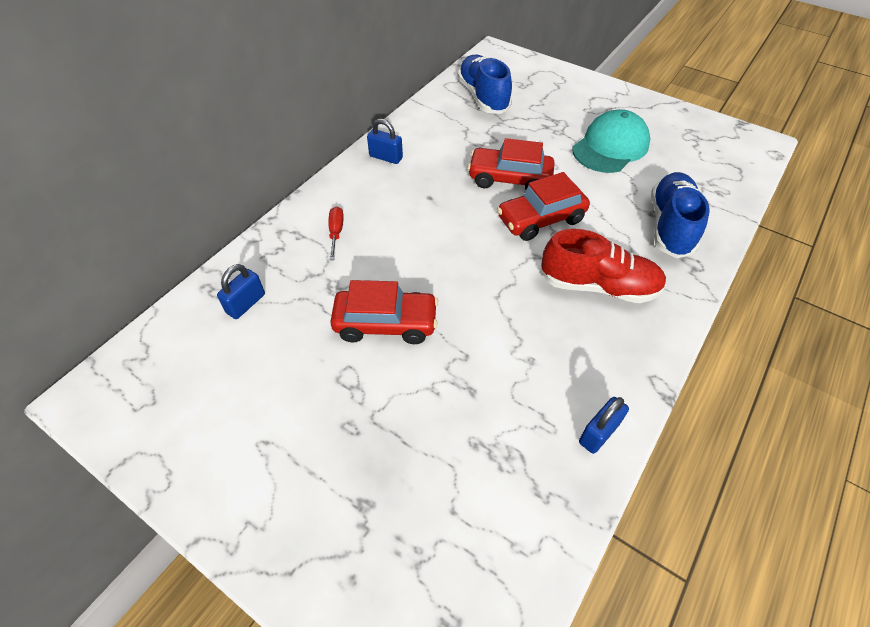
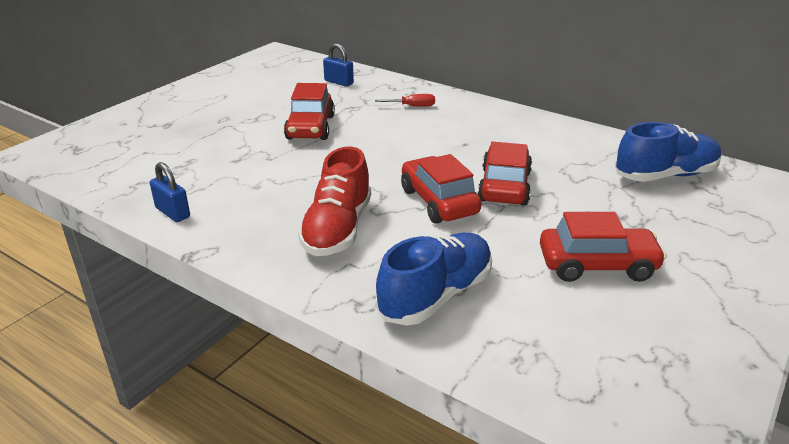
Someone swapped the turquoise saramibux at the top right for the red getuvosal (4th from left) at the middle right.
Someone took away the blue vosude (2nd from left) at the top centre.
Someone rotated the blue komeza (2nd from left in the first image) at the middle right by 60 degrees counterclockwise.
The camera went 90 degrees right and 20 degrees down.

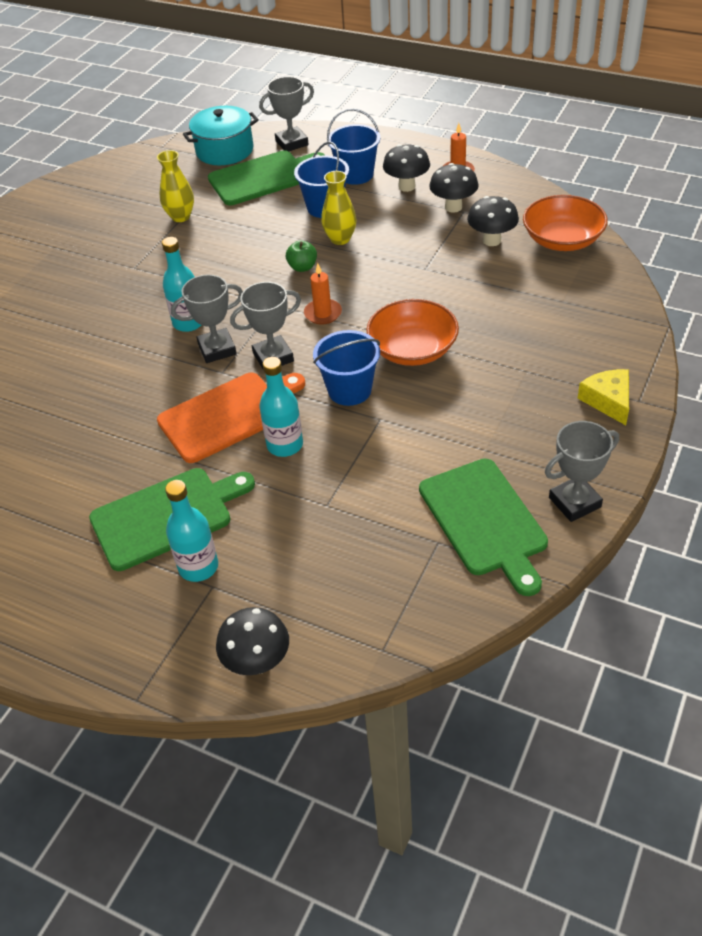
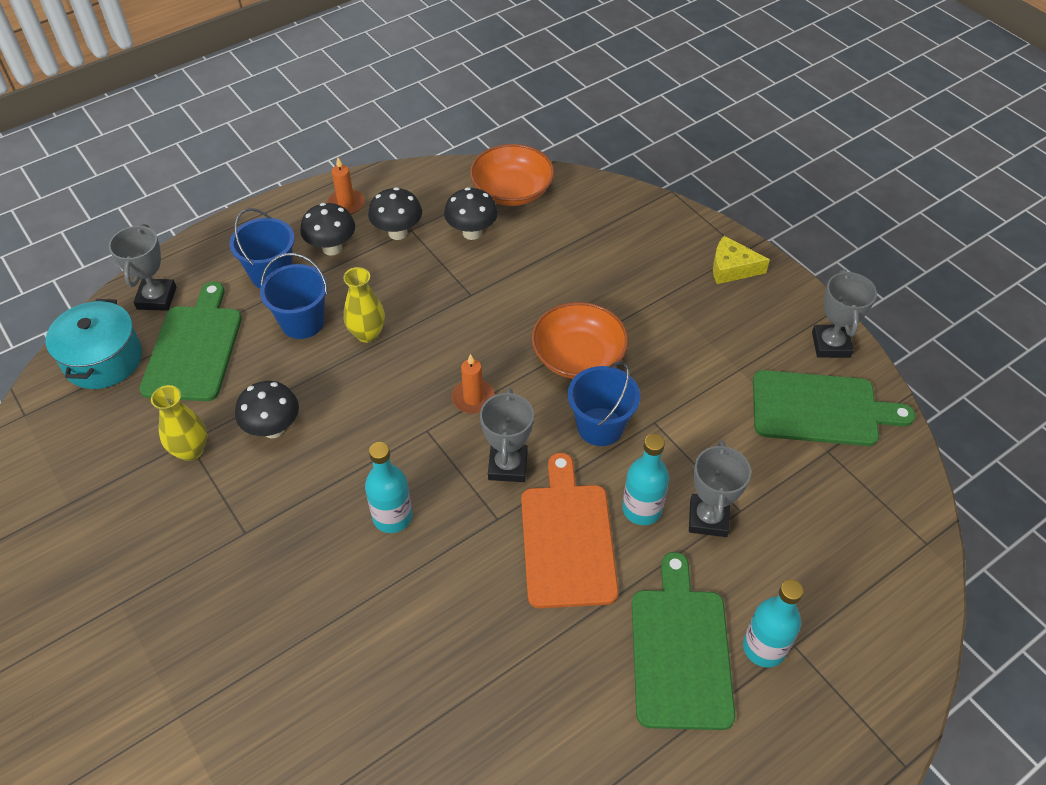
Someone took away the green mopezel at the top centre.
Someone carried the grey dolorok (1st from left in the first image) from the middle left to the middle right.
Someone carried the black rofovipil (1st from left) from the bottom centre to the middle left.
The camera went 65 degrees left and 5 degrees up.

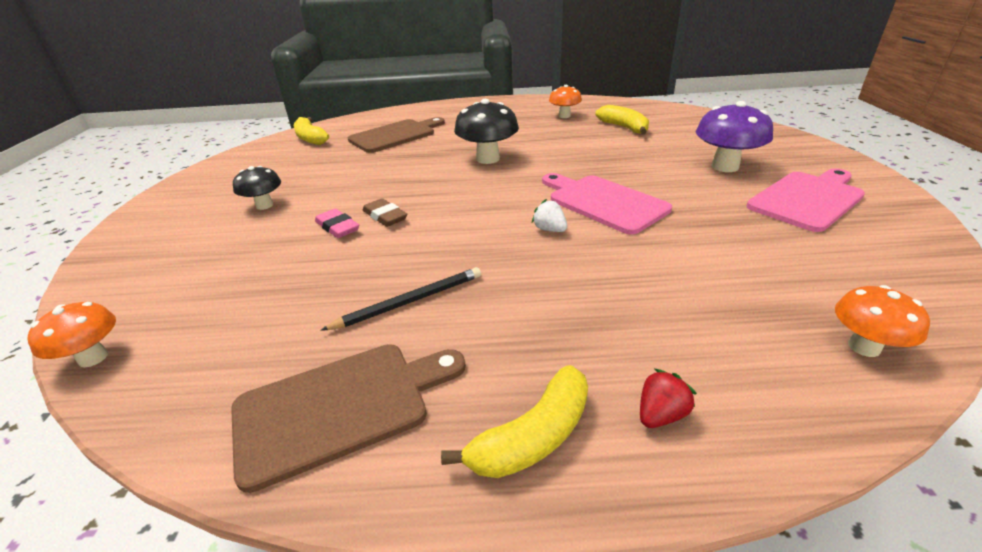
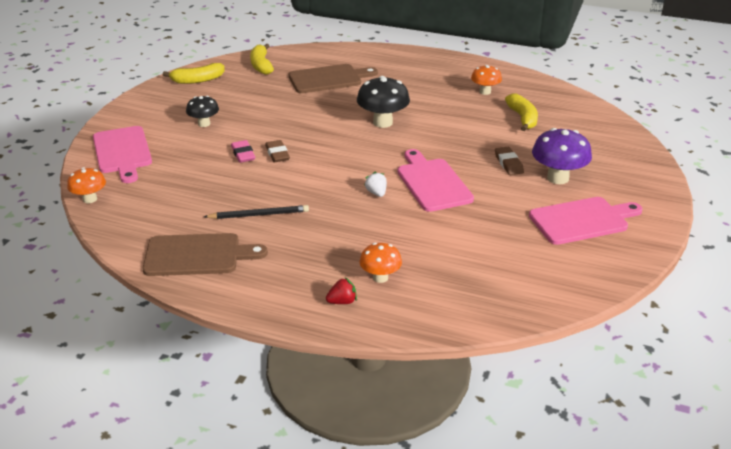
Someone carried the orange rofovipil (3rd from left in the first image) from the middle right to the centre.
Someone carried the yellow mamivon (2nd from left in the first image) from the bottom centre to the top left.
Someone put down the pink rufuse (1st from left) at the middle left.
Someone put down the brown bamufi (2nd from left) at the middle right.
The camera went 20 degrees right and 0 degrees up.

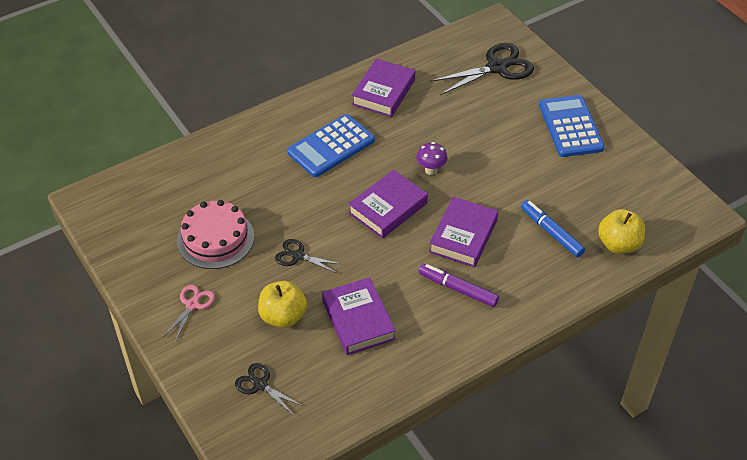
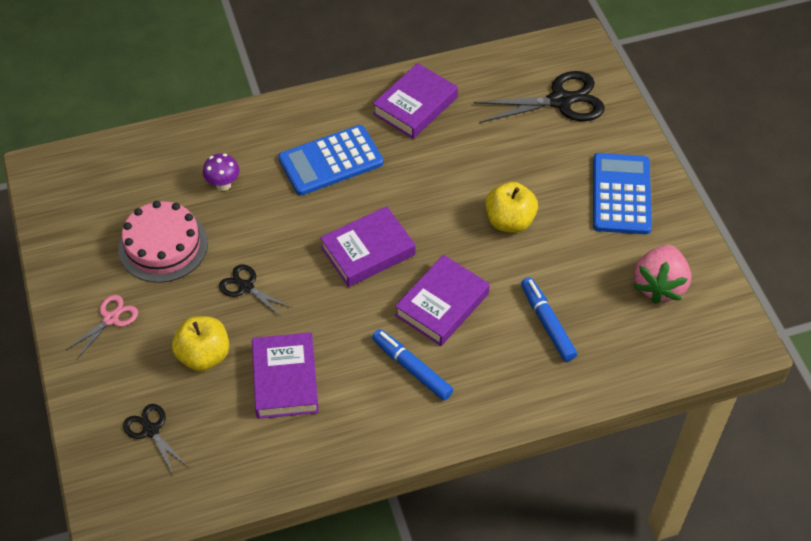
Someone carried the purple rofovipil from the centre to the top left.
Someone carried the yellow mopezel (2nd from left) from the middle right to the centre.
Someone repainted the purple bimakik at the centre, which became the blue bimakik (1st from left) at the bottom centre.
Someone put down the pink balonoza at the middle right.
The camera went 15 degrees right and 5 degrees up.

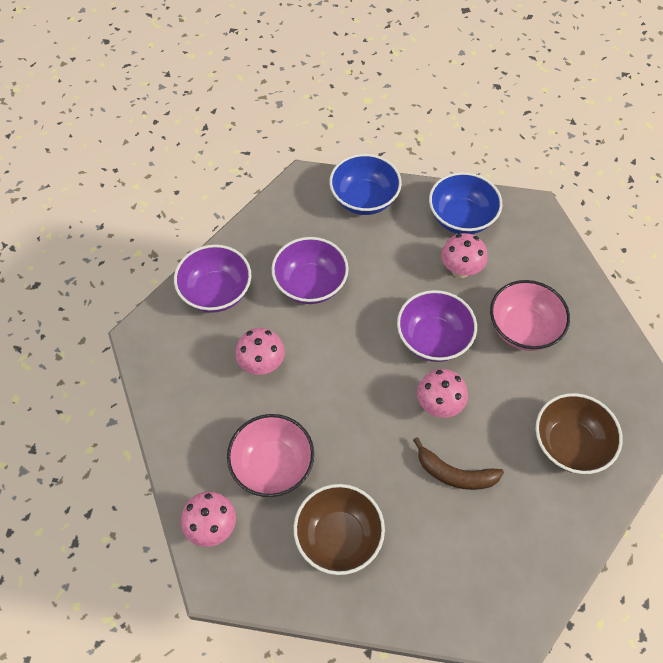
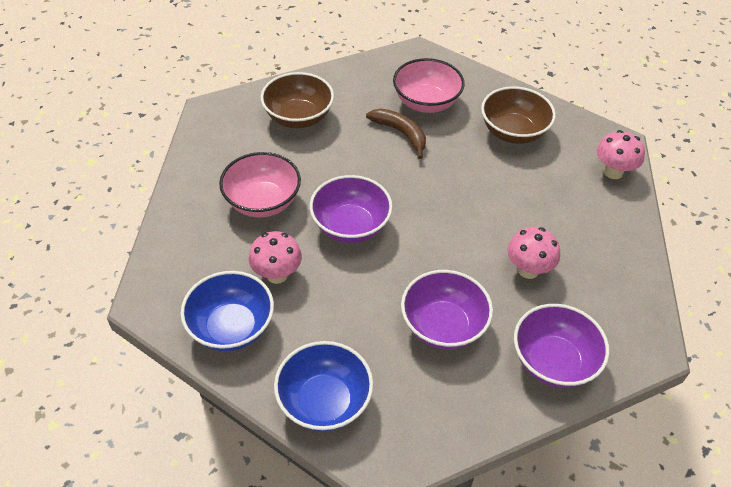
Someone took away the pink rofovipil (3rd from left) at the middle right.
Someone carried the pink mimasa (1st from left in the first image) from the bottom centre to the top centre.
The camera went 155 degrees left and 10 degrees down.

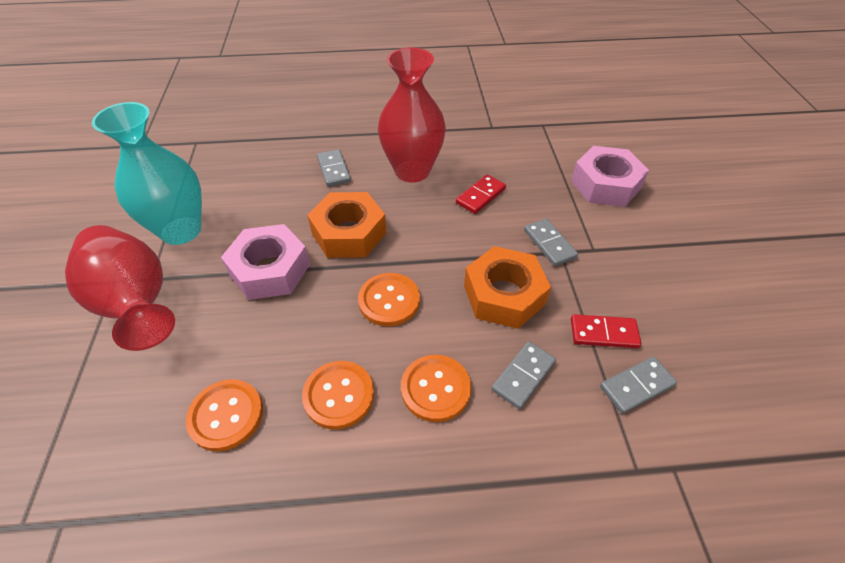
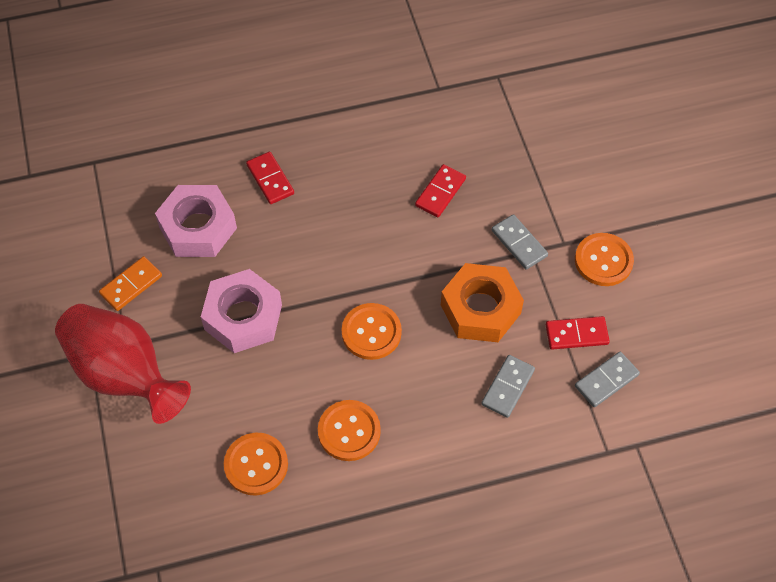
Someone took away the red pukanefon (2nd from left) at the top centre.
Someone swapped the turquoise pukanefon at the top left for the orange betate at the middle left.
Someone carried the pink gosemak (2nd from left in the first image) from the top right to the middle left.
Someone repainted the grey betate (1st from left) at the top centre, which became the red betate (1st from left) at the top centre.
Someone took away the orange gosemak (1st from left) at the centre.
Someone carried the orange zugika (4th from left) from the bottom centre to the middle right.
The camera went 10 degrees left and 10 degrees up.

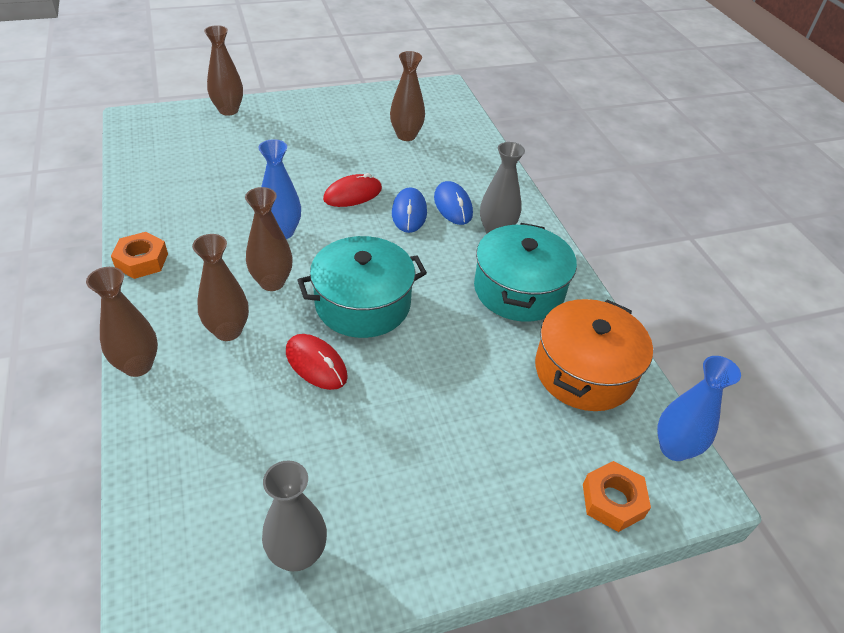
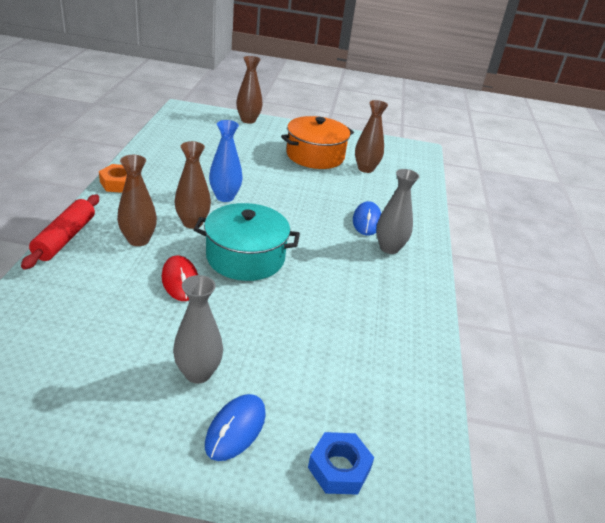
Someone took away the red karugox (2nd from left) at the top centre.
Someone carried the blue karugox (1st from left) from the top centre to the bottom centre.
Someone took away the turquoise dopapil (2nd from left) at the centre.
Someone swapped the brown pukanefon (1st from left) at the middle left for the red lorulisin at the middle left.
Someone carried the orange dopapil from the middle right to the top centre.
Someone took away the blue pukanefon (2nd from left) at the middle right.
Someone carried the grey pukanefon (1st from left) from the bottom centre to the middle left.
Someone repainted the orange gosemak (2nd from left) at the bottom right, which became the blue gosemak at the bottom centre.
The camera went 25 degrees right and 10 degrees down.

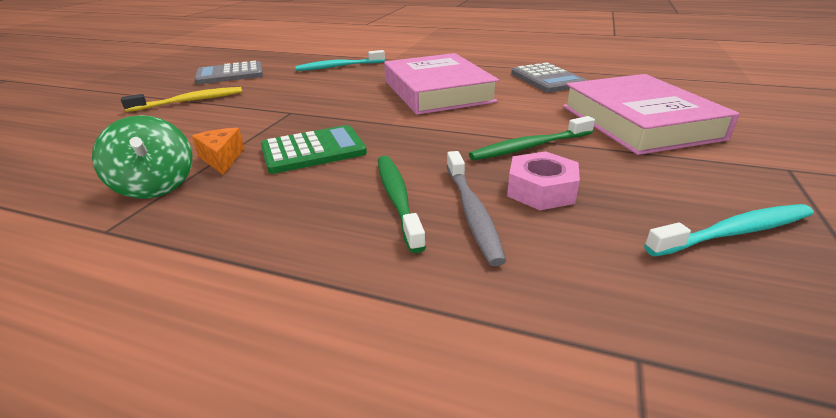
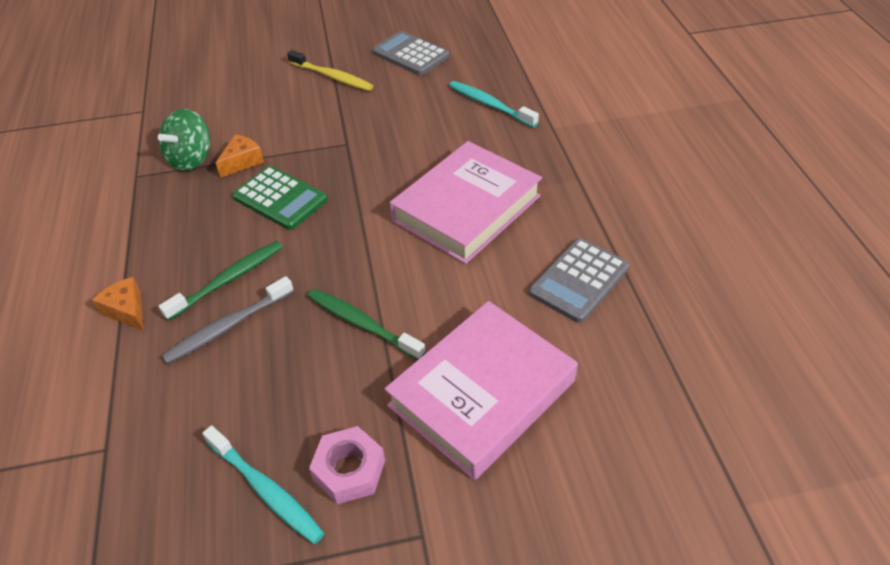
Someone carried the pink gosemak from the centre to the bottom centre.
Someone put down the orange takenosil (1st from left) at the middle left.
The camera went 60 degrees right and 15 degrees up.

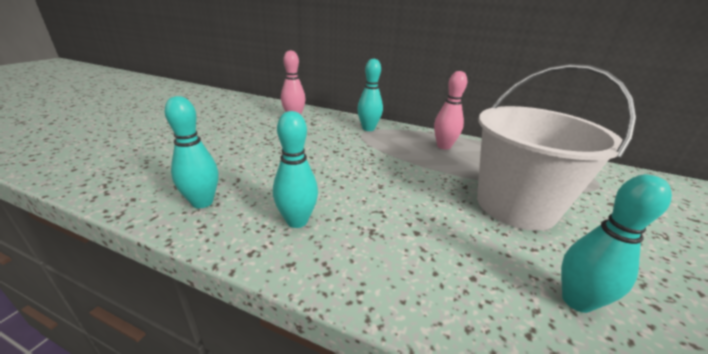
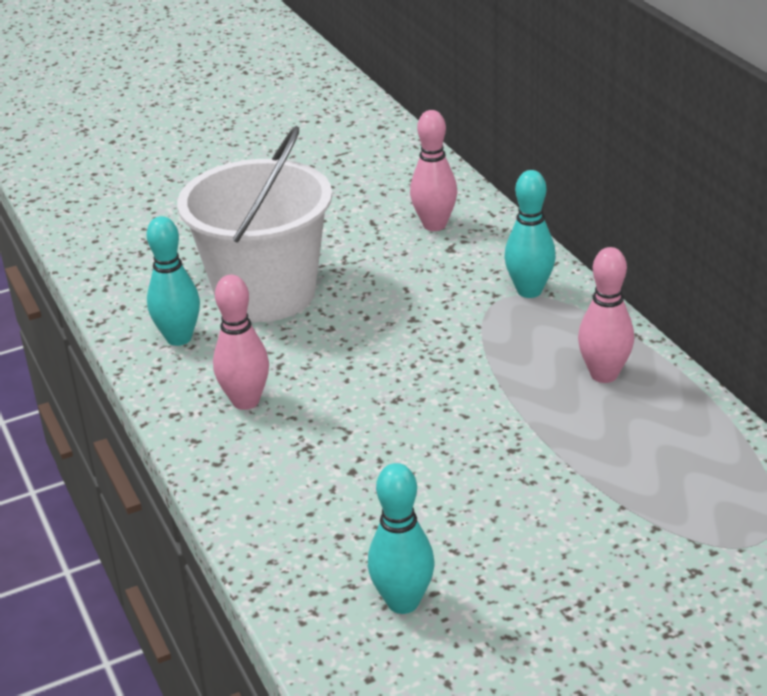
Someone carried the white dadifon from the middle right to the top left.
Someone repainted the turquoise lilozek (2nd from left) at the centre, which became the pink lilozek (1st from left) at the middle left.
The camera went 45 degrees right and 5 degrees up.

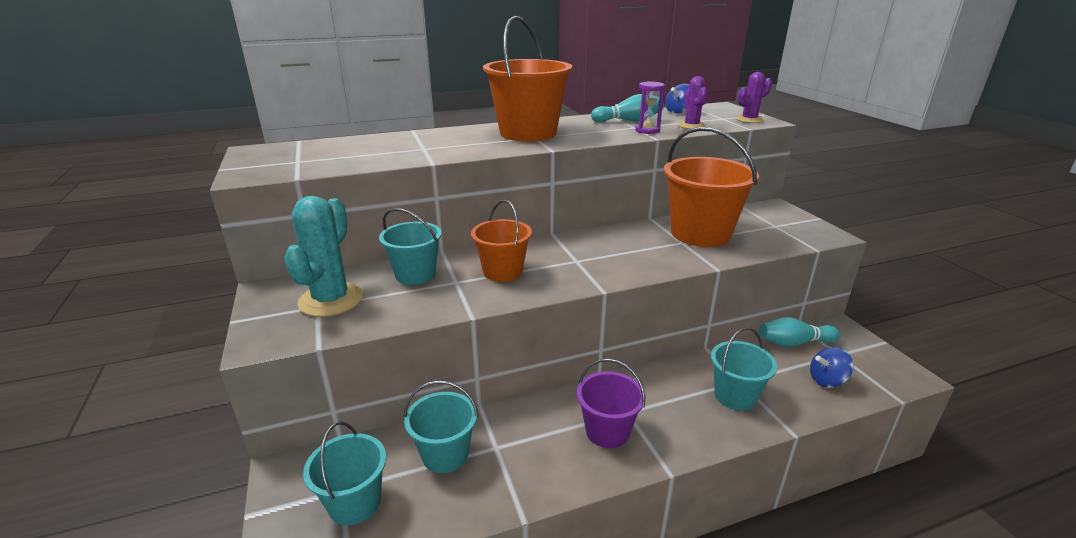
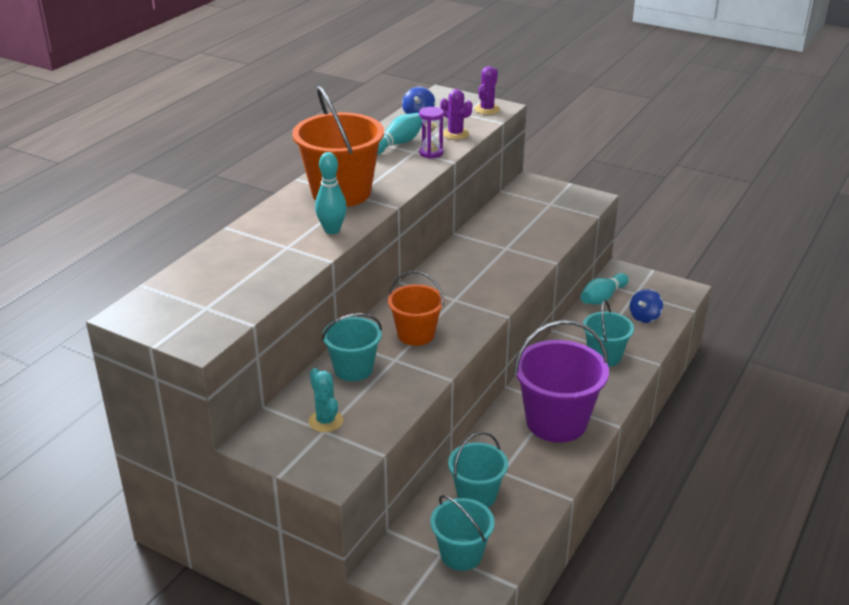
Someone took away the orange dadifon (3rd from left) at the centre.
Someone scaled the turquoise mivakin at the middle left by 0.58.
Someone scaled the purple dadifon at the bottom centre by 1.68.
Someone put down the turquoise lilozek (1st from left) at the top centre.
The camera went 40 degrees left and 5 degrees up.

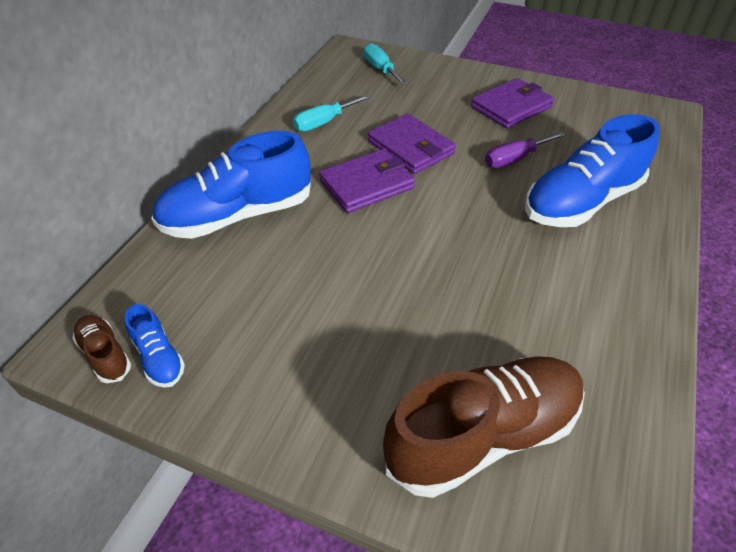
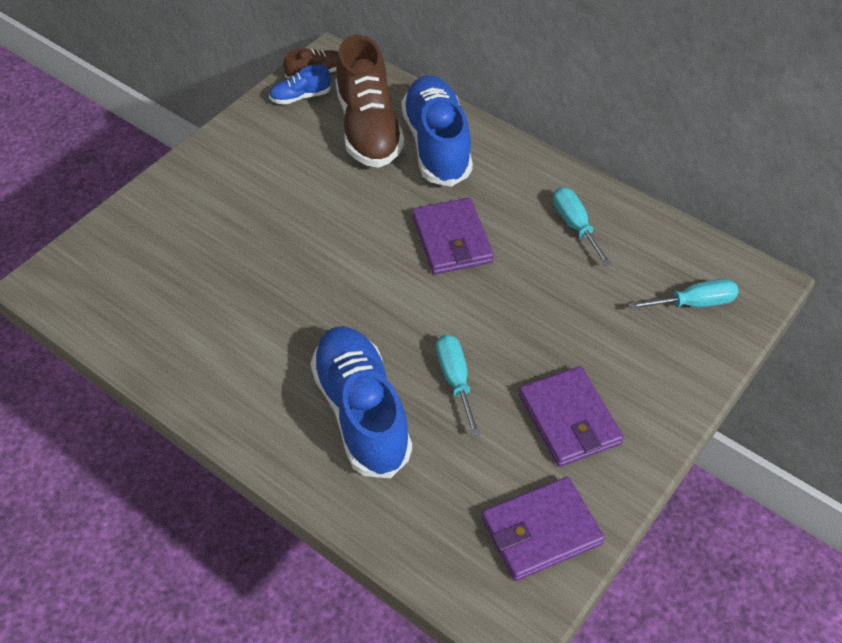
Someone carried the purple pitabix (2nd from left) from the top centre to the bottom centre.
Someone repainted the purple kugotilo at the top right, which became the turquoise kugotilo (1st from left) at the centre.
Someone carried the brown komeza (2nd from left) from the bottom centre to the top centre.
The camera went 105 degrees right and 5 degrees up.

